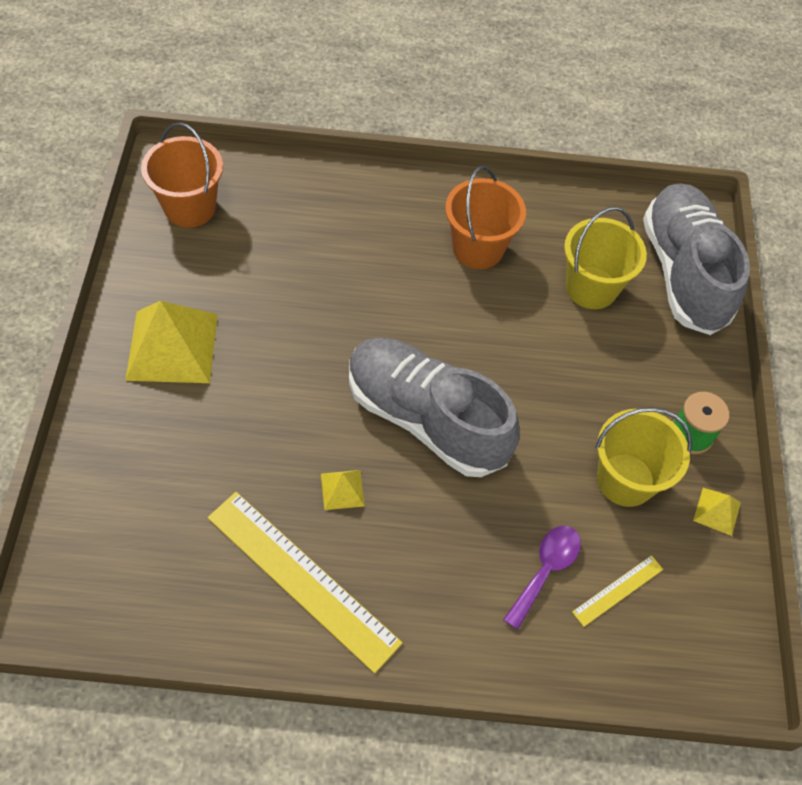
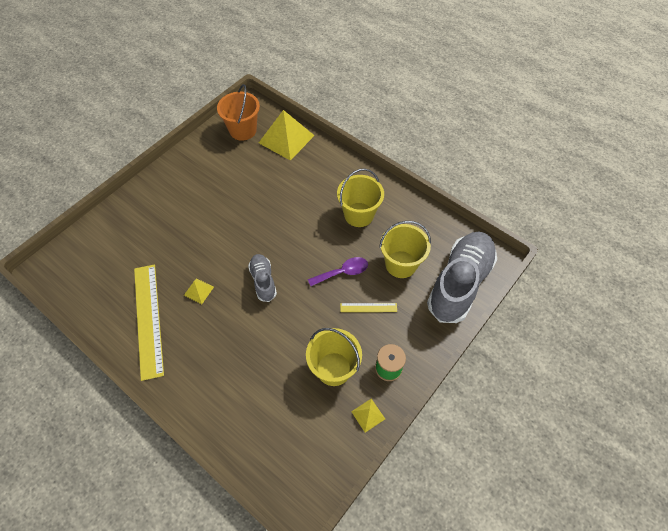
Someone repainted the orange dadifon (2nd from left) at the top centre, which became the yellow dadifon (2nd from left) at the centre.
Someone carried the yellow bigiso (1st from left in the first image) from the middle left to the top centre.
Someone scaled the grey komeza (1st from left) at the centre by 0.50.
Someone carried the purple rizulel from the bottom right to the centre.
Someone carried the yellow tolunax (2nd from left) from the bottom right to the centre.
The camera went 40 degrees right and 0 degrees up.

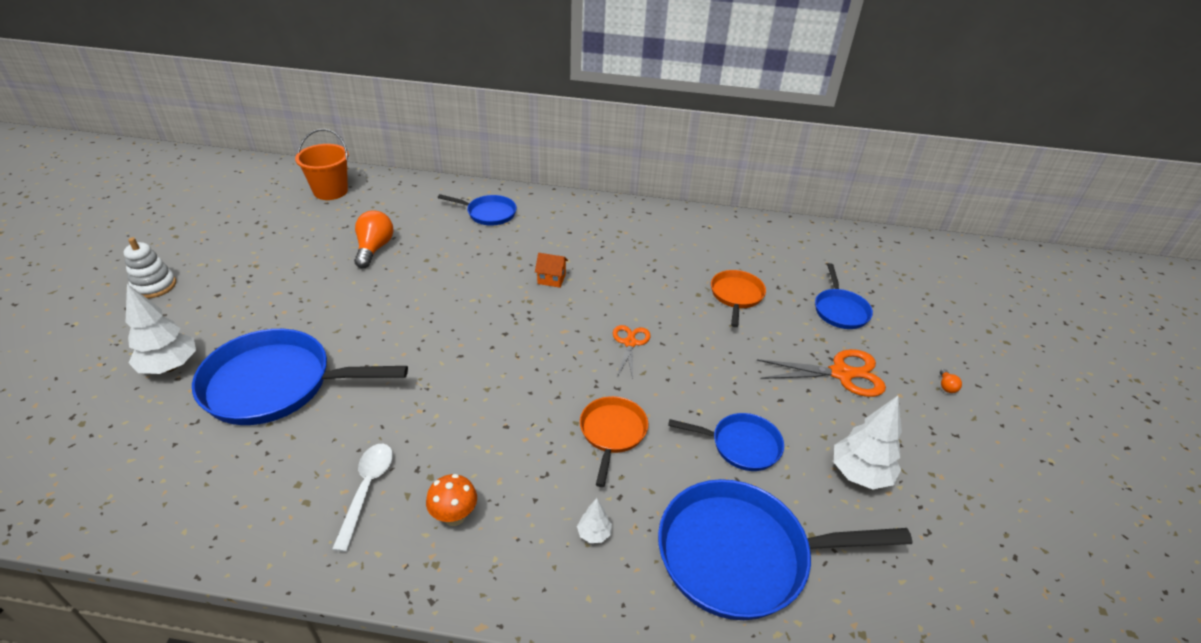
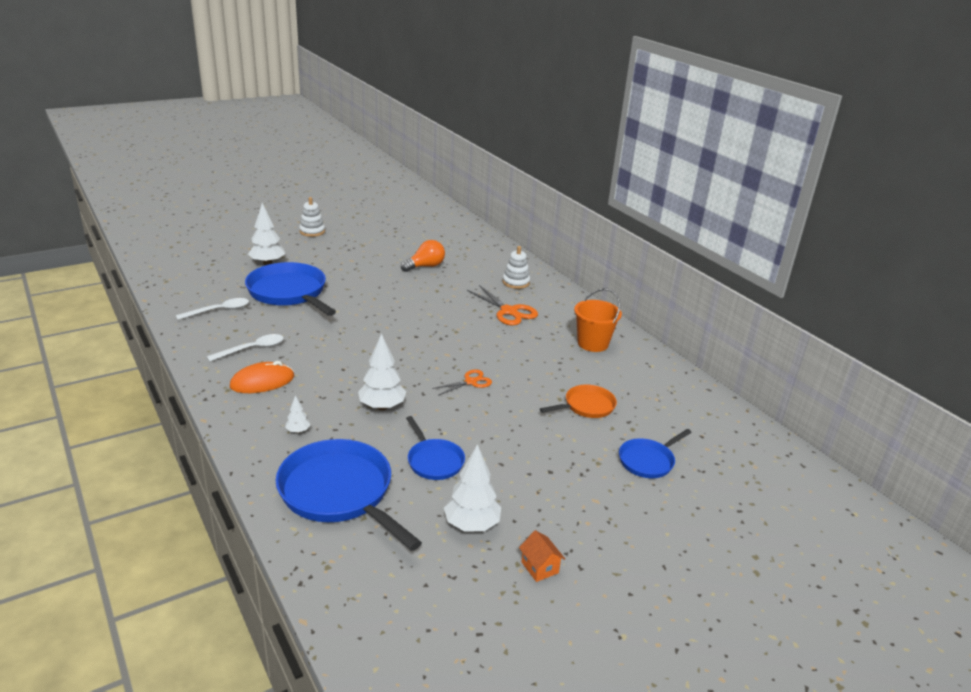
Someone carried the orange dadifon from the top left to the centre.
Someone swapped the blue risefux (2nd from left) at the top centre for the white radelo (2nd from left) at the centre.
Someone carried the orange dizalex from the centre to the bottom centre.
Someone carried the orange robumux (2nd from left) from the middle right to the centre.
Someone took away the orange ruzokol (2nd from left) at the middle right.
Someone swapped the orange risefux (1st from left) at the bottom centre for the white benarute (3rd from left) at the centre.
Someone swapped the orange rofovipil at the bottom centre for the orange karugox at the middle left.
Someone put down the white rizulel (1st from left) at the middle left.
The camera went 50 degrees right and 10 degrees down.

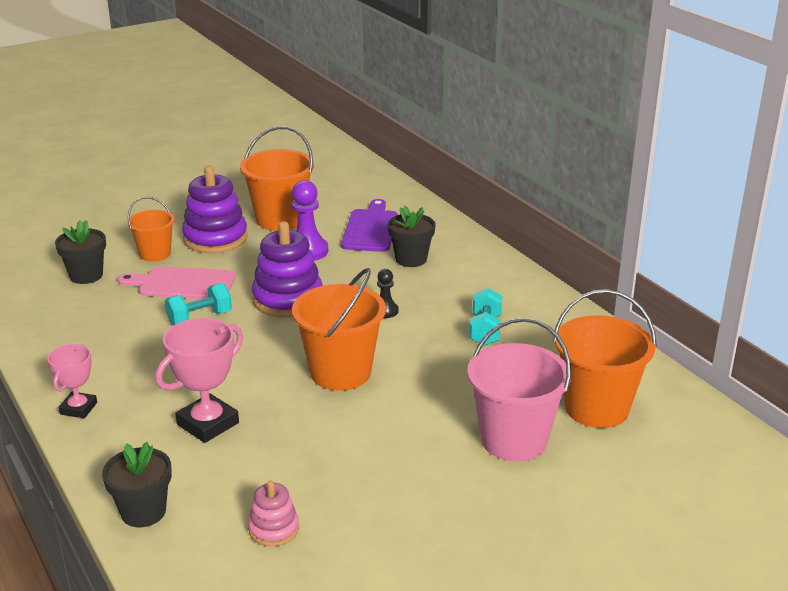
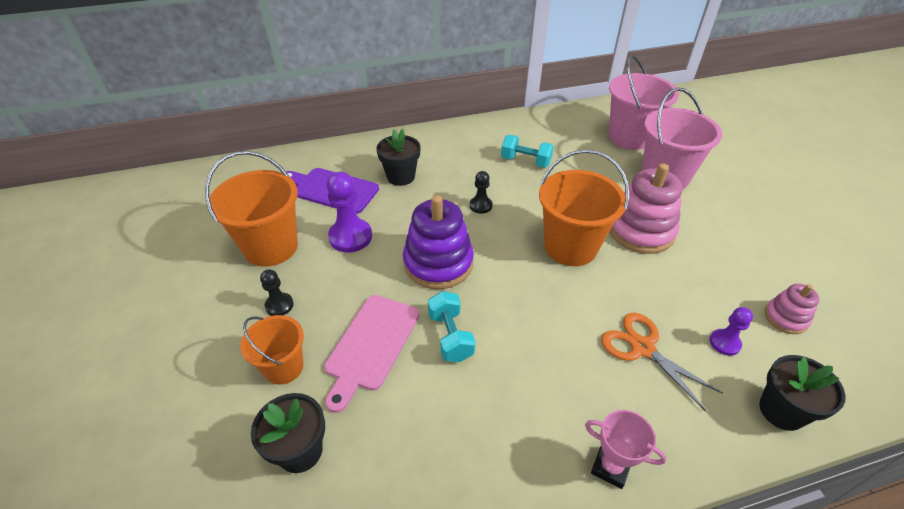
Someone swapped the purple radelo (1st from left) at the middle left for the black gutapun (1st from left) at the middle left.
Someone repainted the orange dadifon (4th from left) at the middle right, which became the pink dadifon (1st from left) at the top right.
Someone swapped the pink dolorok (2nd from left) at the middle left for the orange robumux at the bottom right.
Someone put down the pink radelo (1st from left) at the middle right.
Someone put down the purple gutapun (2nd from left) at the middle right.
The camera went 75 degrees left and 15 degrees up.

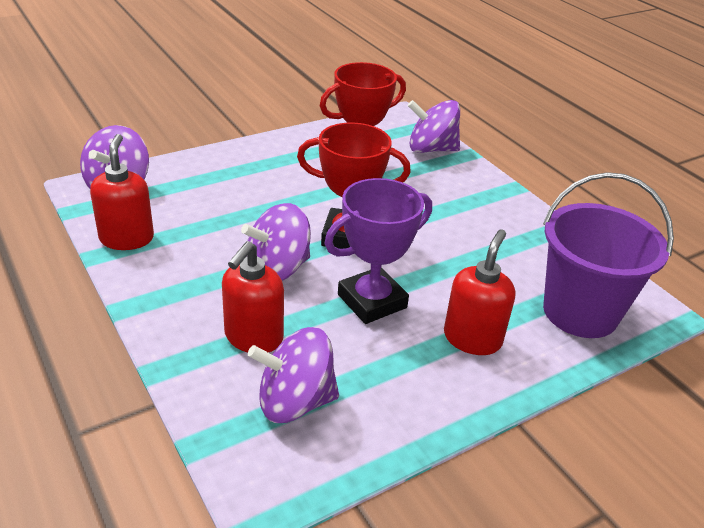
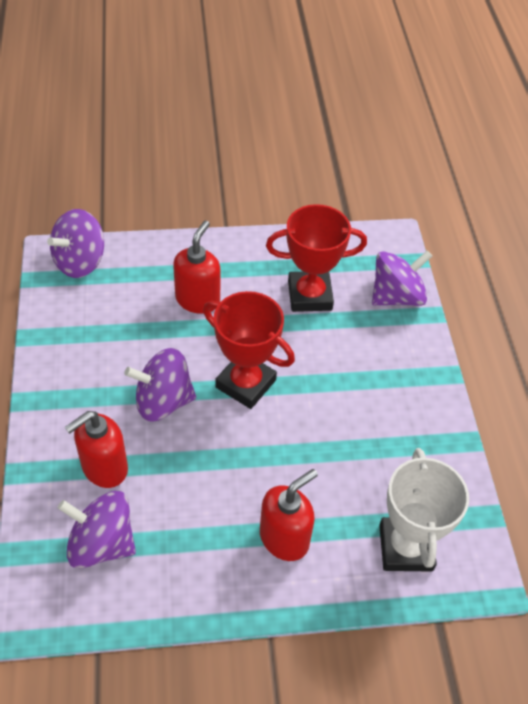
Someone rotated the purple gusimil (4th from left) at the top centre by 120 degrees clockwise.
Someone carried the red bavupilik (1st from left in the first image) from the middle left to the centre.
Someone swapped the purple dadifon at the middle right for the white dolorok at the bottom right.
Someone took away the purple dolorok at the centre.
The camera went 25 degrees right and 15 degrees up.

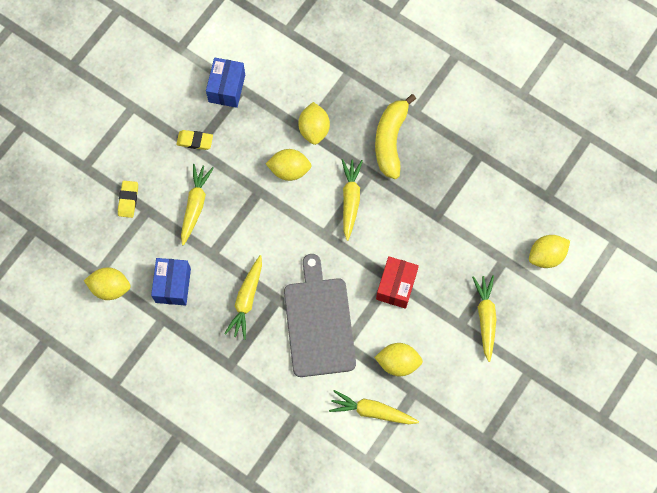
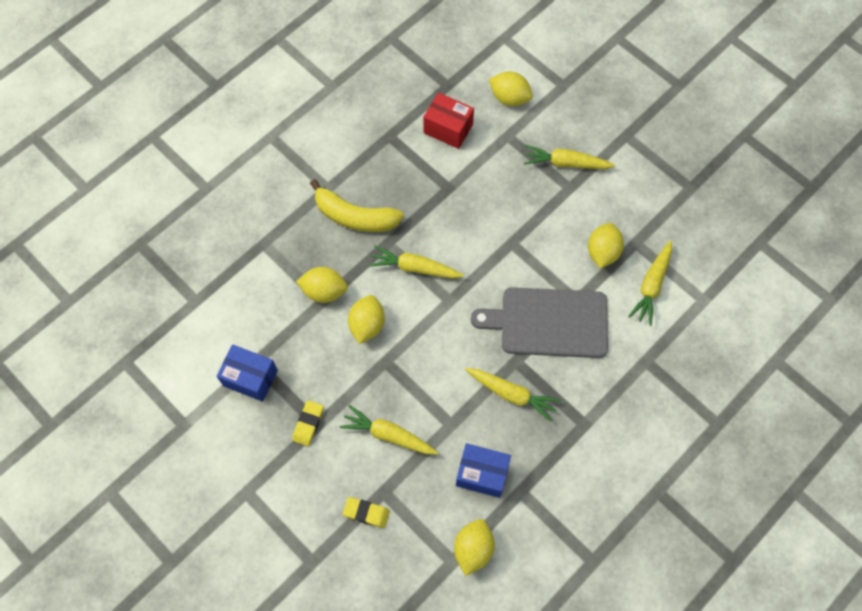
Someone rotated the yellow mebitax (5th from left in the first image) at the middle right by 45 degrees counterclockwise.
Someone carried the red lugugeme from the centre to the top centre.
The camera went 80 degrees left and 5 degrees down.

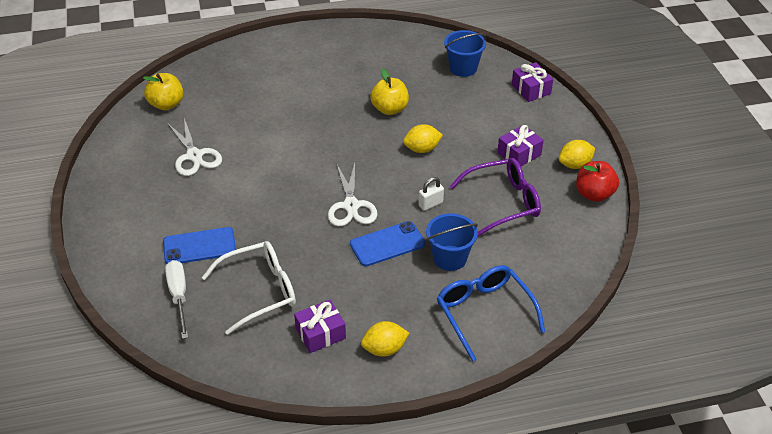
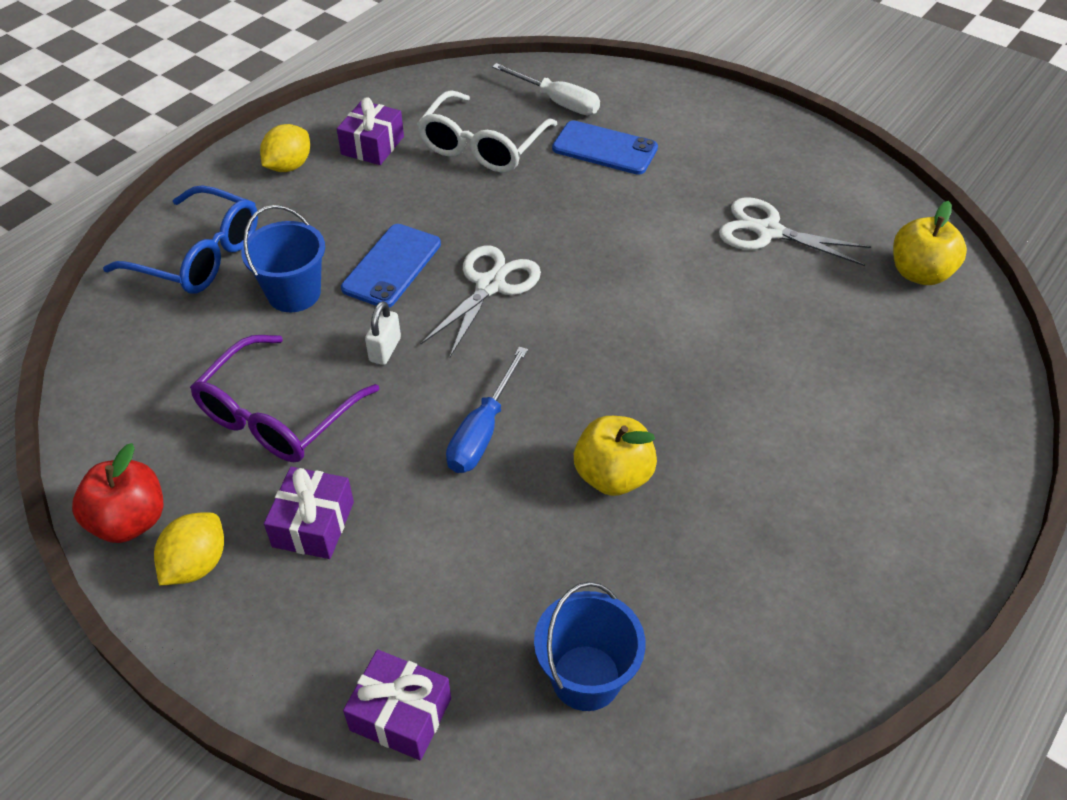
Someone swapped the yellow mebitax (2nd from left) at the top centre for the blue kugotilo at the centre.
Someone rotated the white robumux (2nd from left in the first image) at the centre by 75 degrees clockwise.
Someone rotated the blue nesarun (1st from left in the first image) at the middle left by 75 degrees clockwise.
The camera went 140 degrees right and 5 degrees up.

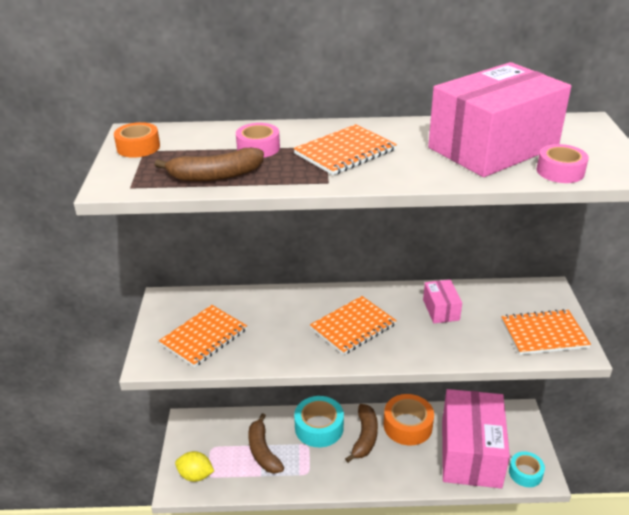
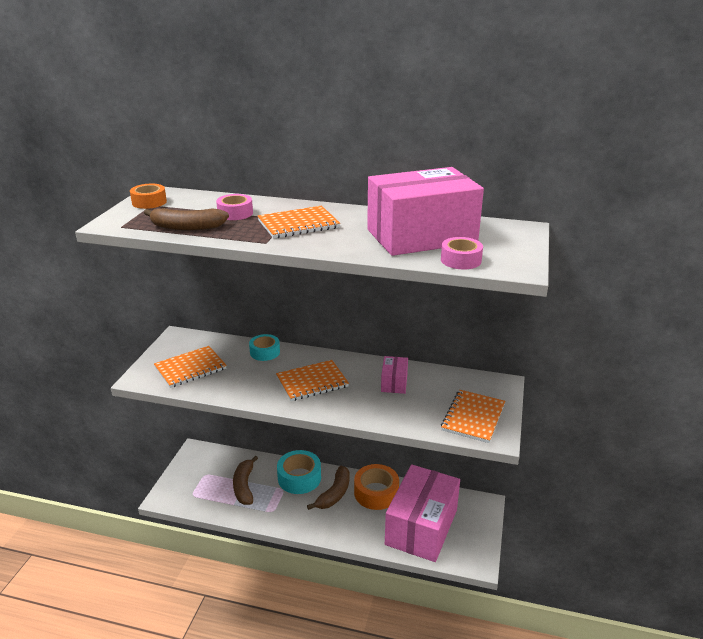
Someone rotated the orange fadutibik (4th from left) at the middle right by 75 degrees counterclockwise.
Someone took away the yellow mebitax at the bottom left.
Someone carried the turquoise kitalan (2nd from left in the first image) from the bottom right to the centre.
The camera went 15 degrees right and 5 degrees down.

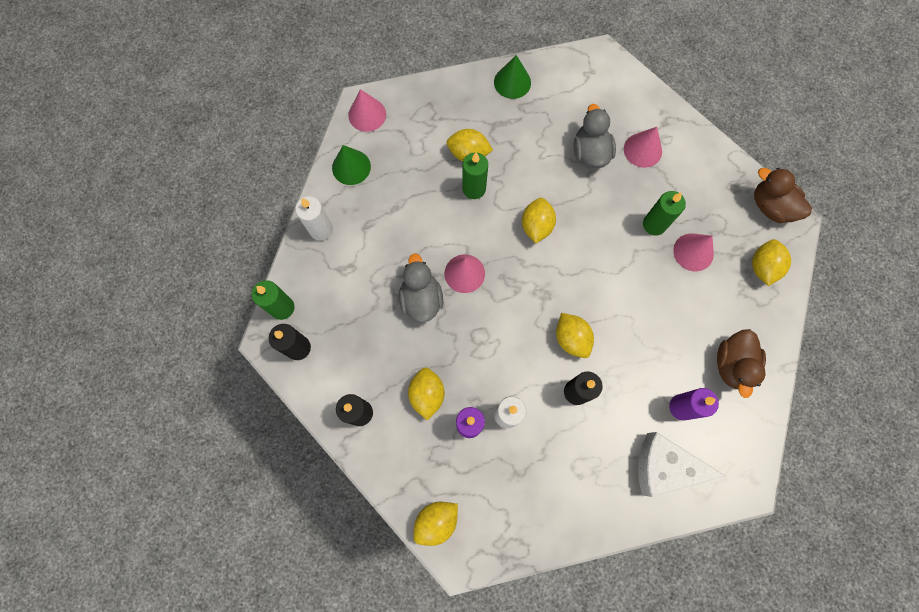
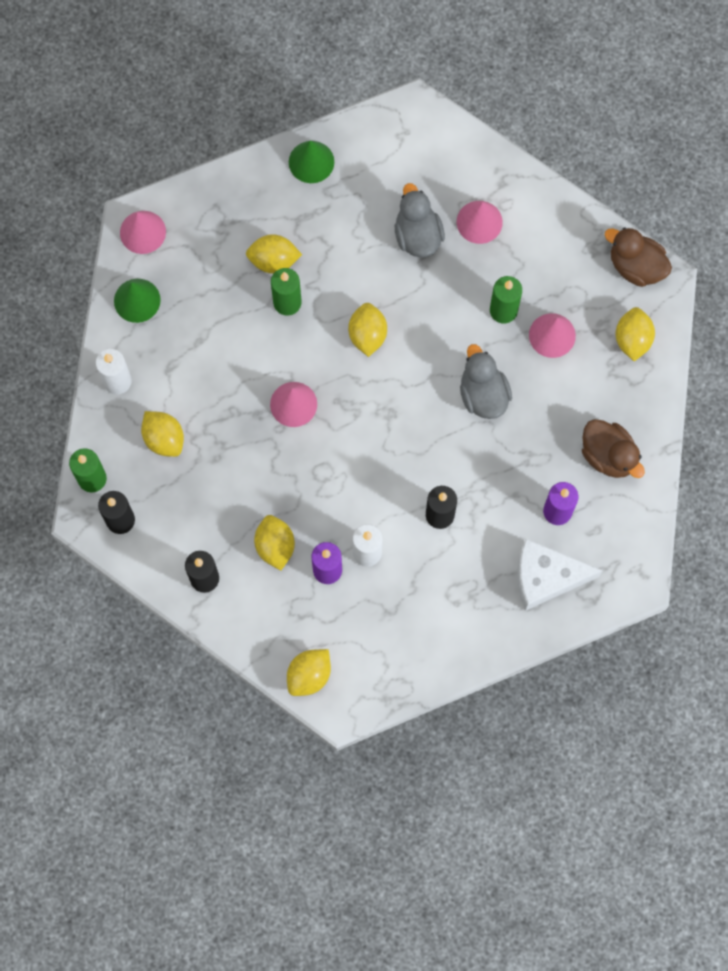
Someone carried the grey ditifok (1st from left in the first image) from the centre to the middle right.
Someone carried the yellow mebitax (5th from left in the first image) from the centre to the middle left.
Someone rotated the brown ditifok (1st from left) at the middle right by 45 degrees counterclockwise.
The camera went 10 degrees left and 0 degrees up.

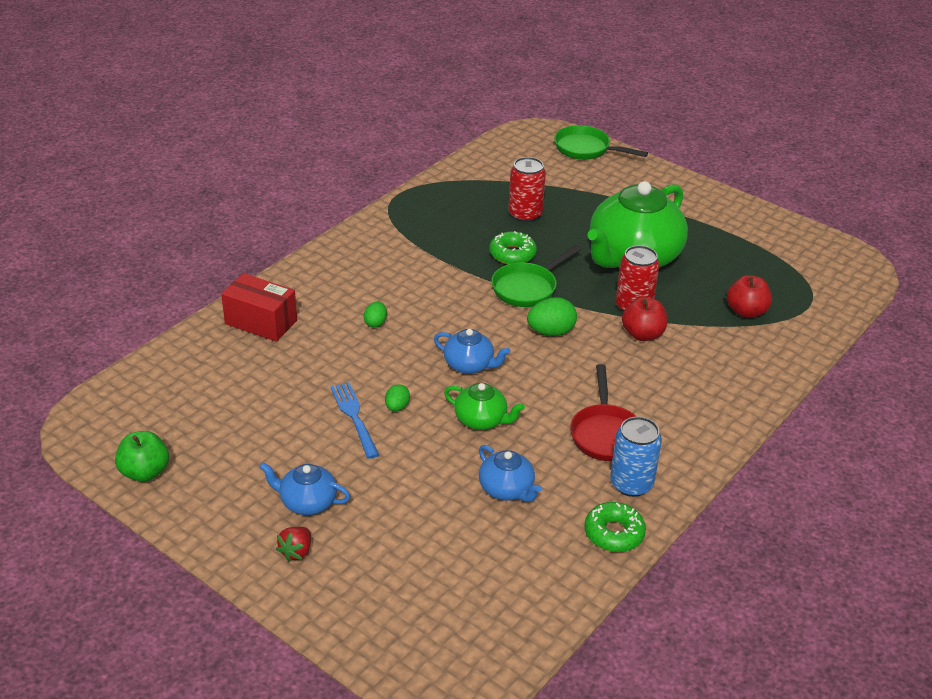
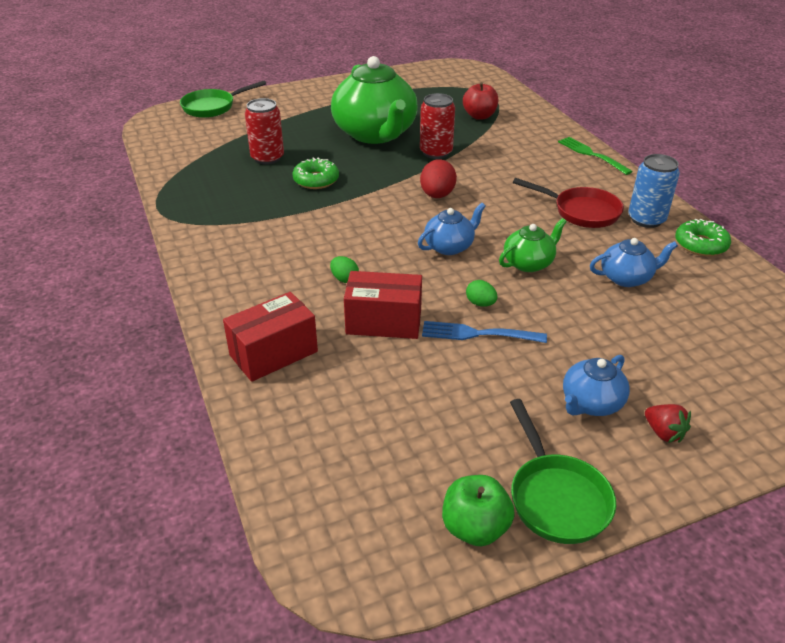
Someone carried the green risefux (1st from left in the first image) from the centre to the bottom right.
Someone repainted the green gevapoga (3rd from left) at the centre, which became the red gevapoga at the top centre.
Someone took away the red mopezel (1st from left) at the middle right.
Someone put down the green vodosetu at the top right.
Someone put down the red lugugeme (2nd from left) at the centre.
The camera went 60 degrees left and 0 degrees up.

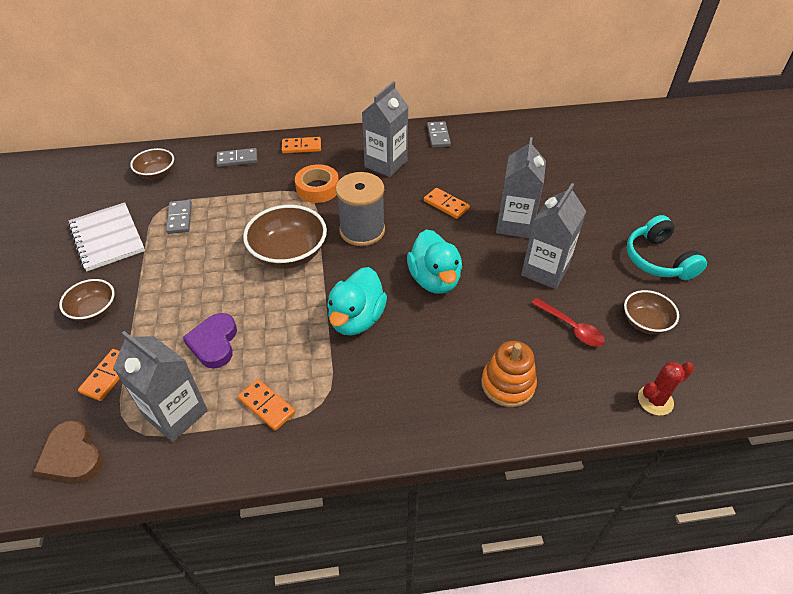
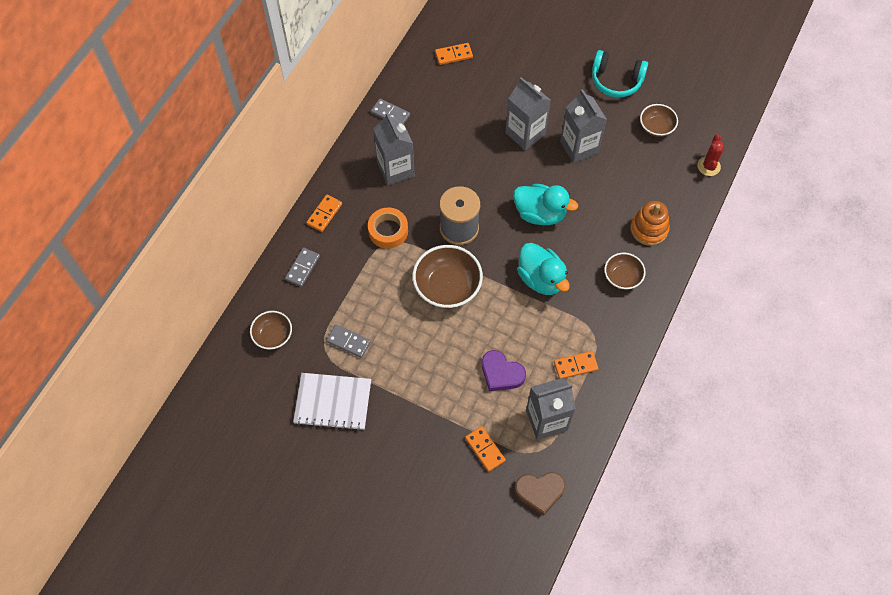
Someone carried the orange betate (4th from left in the first image) from the centre to the top centre.
Someone carried the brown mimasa (1st from left in the first image) from the middle left to the middle right.
Someone took away the red rizulel at the middle right.
The camera went 55 degrees left and 15 degrees up.

